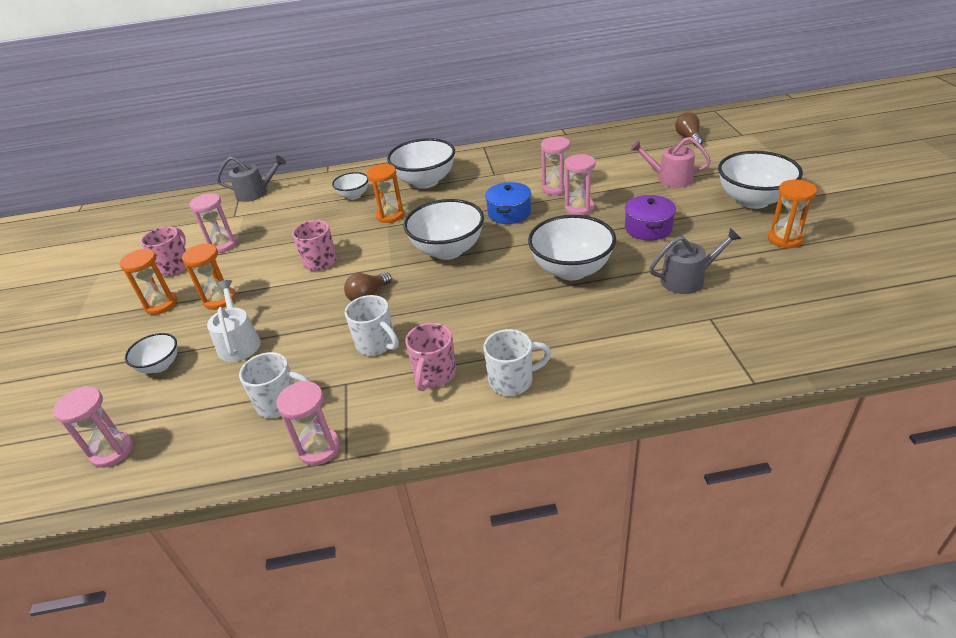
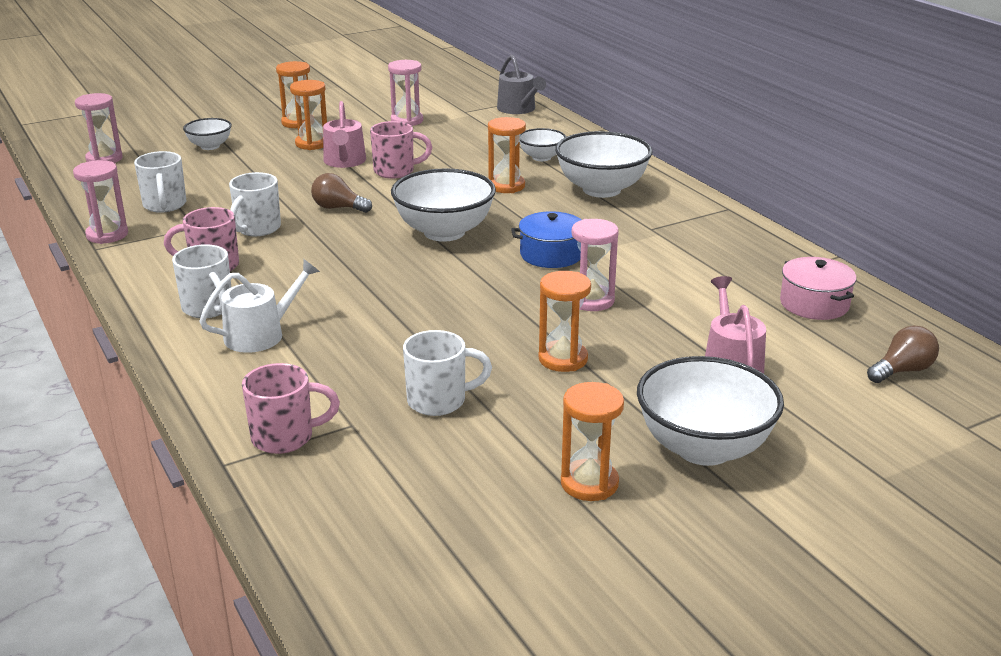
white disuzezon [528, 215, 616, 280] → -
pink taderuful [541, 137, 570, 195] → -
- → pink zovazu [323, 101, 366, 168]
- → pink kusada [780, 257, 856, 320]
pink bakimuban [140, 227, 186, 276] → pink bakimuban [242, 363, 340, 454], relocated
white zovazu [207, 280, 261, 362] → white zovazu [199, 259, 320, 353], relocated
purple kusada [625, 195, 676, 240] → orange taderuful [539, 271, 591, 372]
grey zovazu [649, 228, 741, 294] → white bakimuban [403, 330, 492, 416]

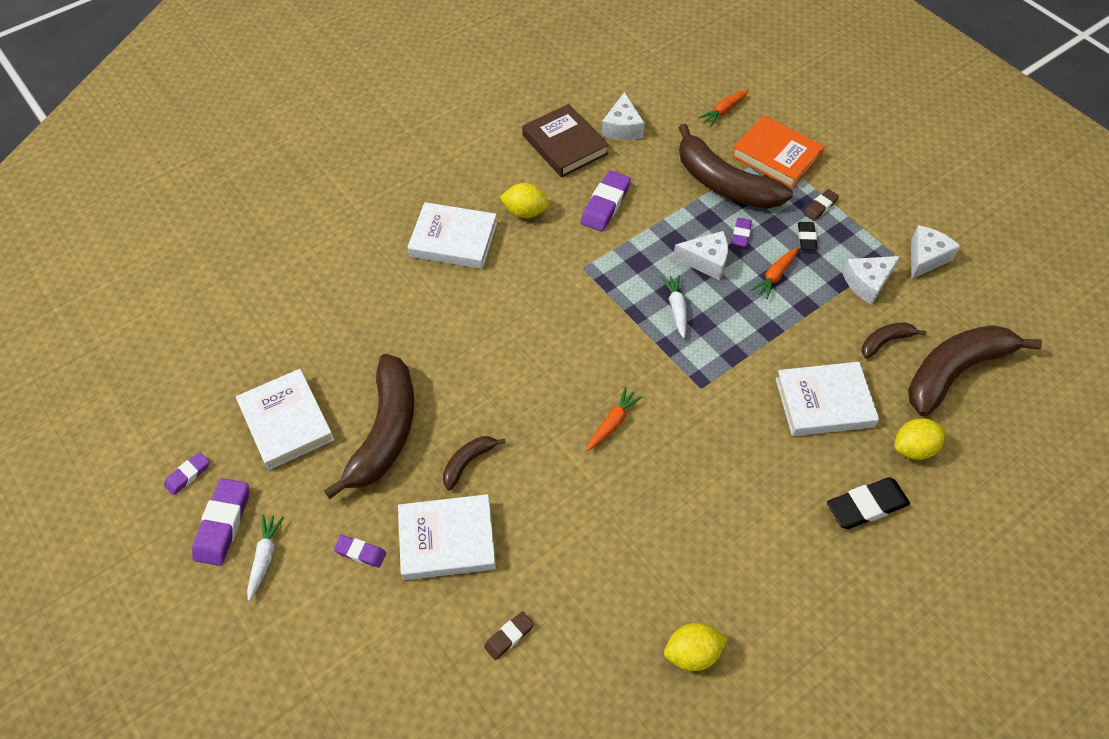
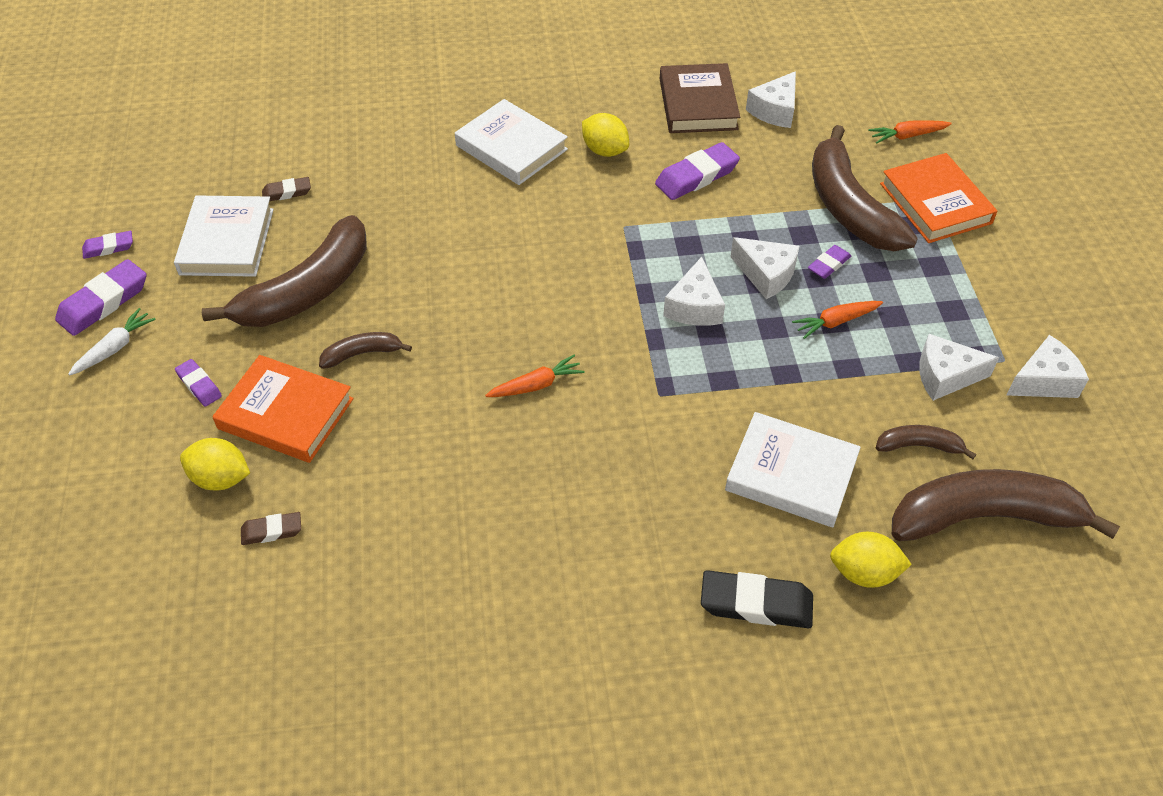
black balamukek [798, 222, 818, 250] → -
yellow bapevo [664, 623, 728, 671] → yellow bapevo [180, 438, 250, 490], relocated
brown balamukek [803, 189, 839, 221] → brown balamukek [262, 177, 311, 201], relocated
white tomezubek [661, 275, 687, 338] → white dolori [663, 257, 725, 326]
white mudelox [398, 494, 496, 580] → orange mudelox [212, 355, 354, 463]

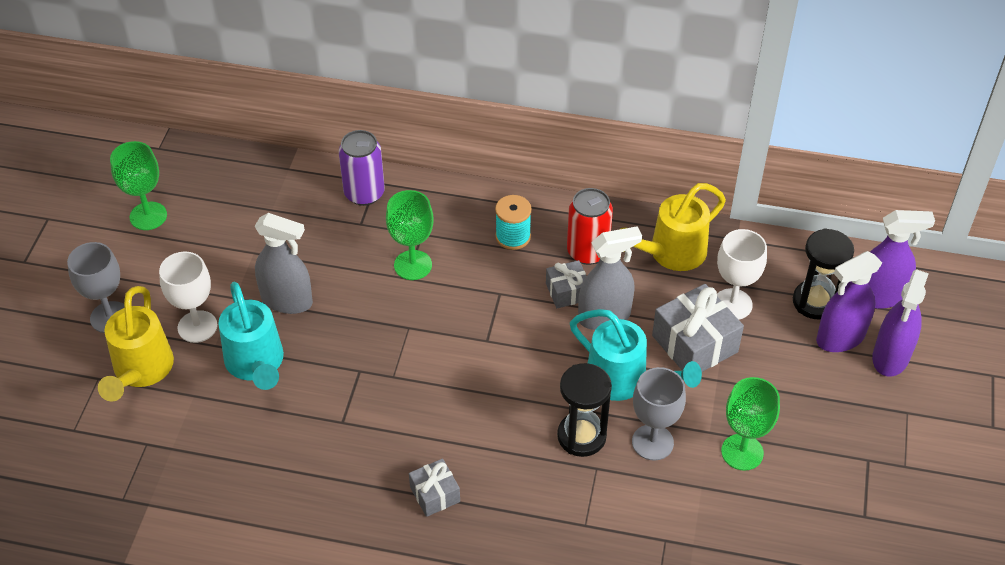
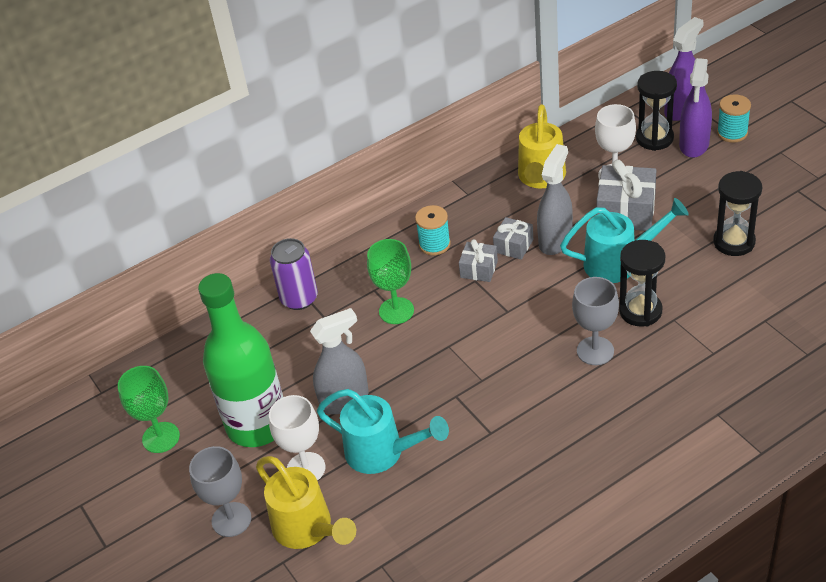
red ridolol [567, 188, 613, 265] → -
- → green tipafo [198, 273, 283, 447]
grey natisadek [409, 458, 460, 517] → grey natisadek [459, 239, 498, 282], relocated
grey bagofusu [632, 367, 686, 460] → grey bagofusu [572, 277, 619, 365], relocated
green bagofusu [721, 377, 780, 471] → black taderuful [713, 171, 762, 256]
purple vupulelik [872, 269, 929, 377] → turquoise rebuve [717, 94, 751, 143]

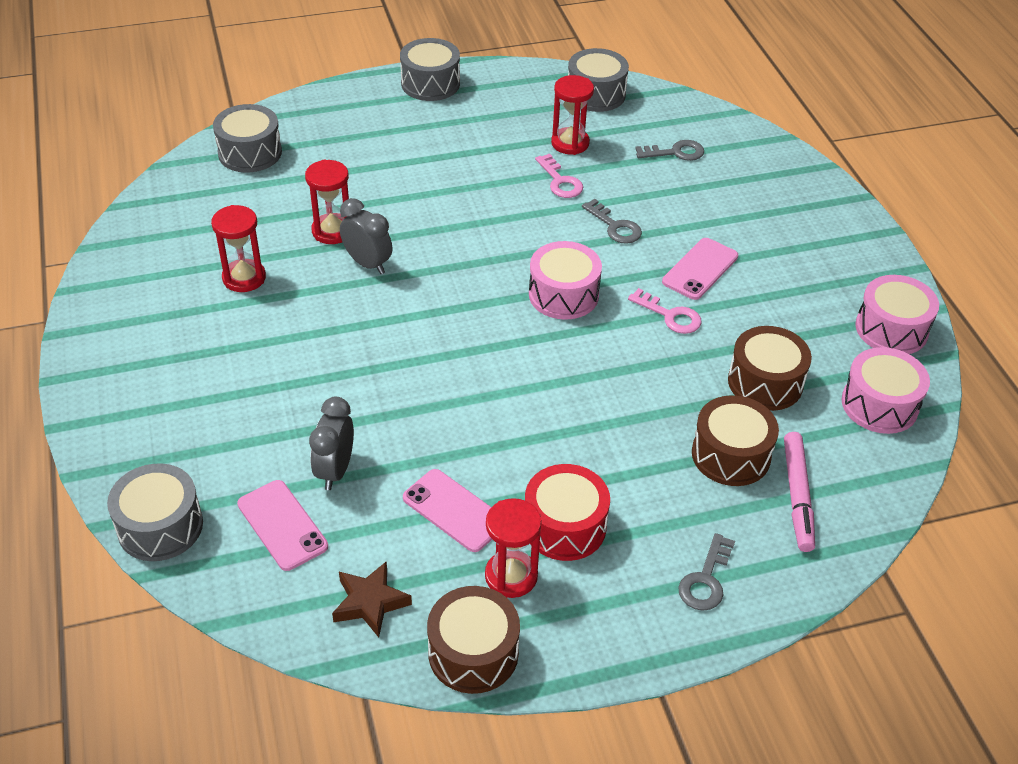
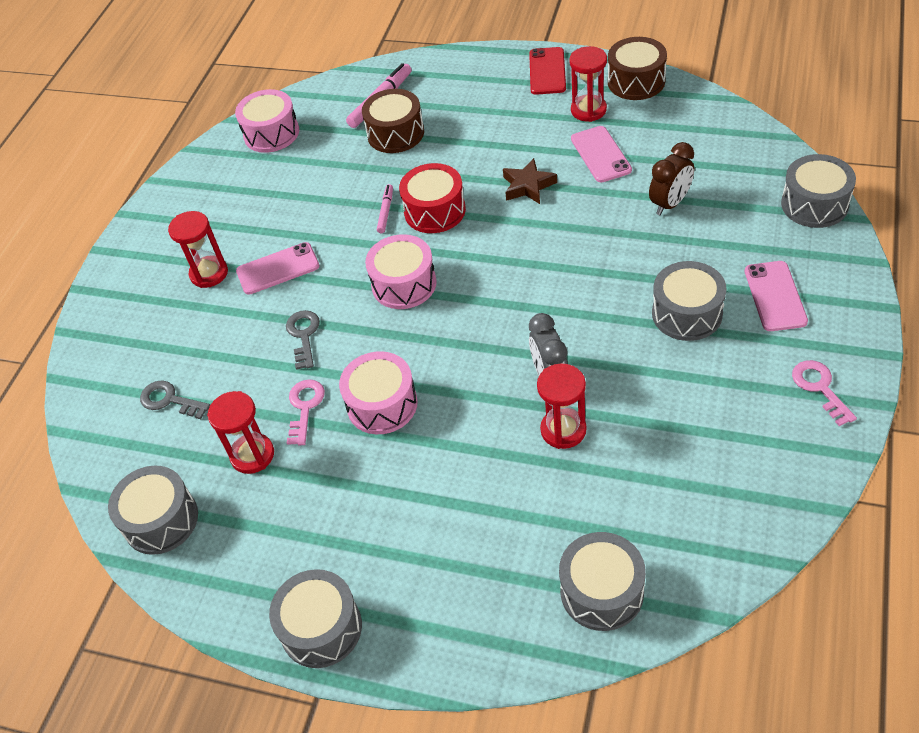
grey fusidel [678, 533, 735, 611] → -
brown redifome [728, 326, 812, 411] → -
- → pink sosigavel [377, 184, 393, 233]
- → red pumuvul [529, 47, 566, 95]
- → grey redifome [652, 261, 727, 341]
red taderuful [211, 205, 266, 292] → red taderuful [168, 211, 228, 288], relocated
pink pumuvul [237, 480, 328, 571] → pink pumuvul [745, 261, 808, 331], relocated
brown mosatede [332, 561, 412, 637] → brown mosatede [503, 158, 557, 204], relocated
red redifome [525, 464, 610, 561] → red redifome [399, 163, 466, 233], relocated
pink fusidel [628, 288, 701, 334] → pink fusidel [792, 360, 857, 426], relocated
pink redifome [855, 275, 939, 354] → pink redifome [339, 351, 418, 434], relocated
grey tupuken [309, 397, 354, 490] → brown tupuken [649, 142, 694, 215]

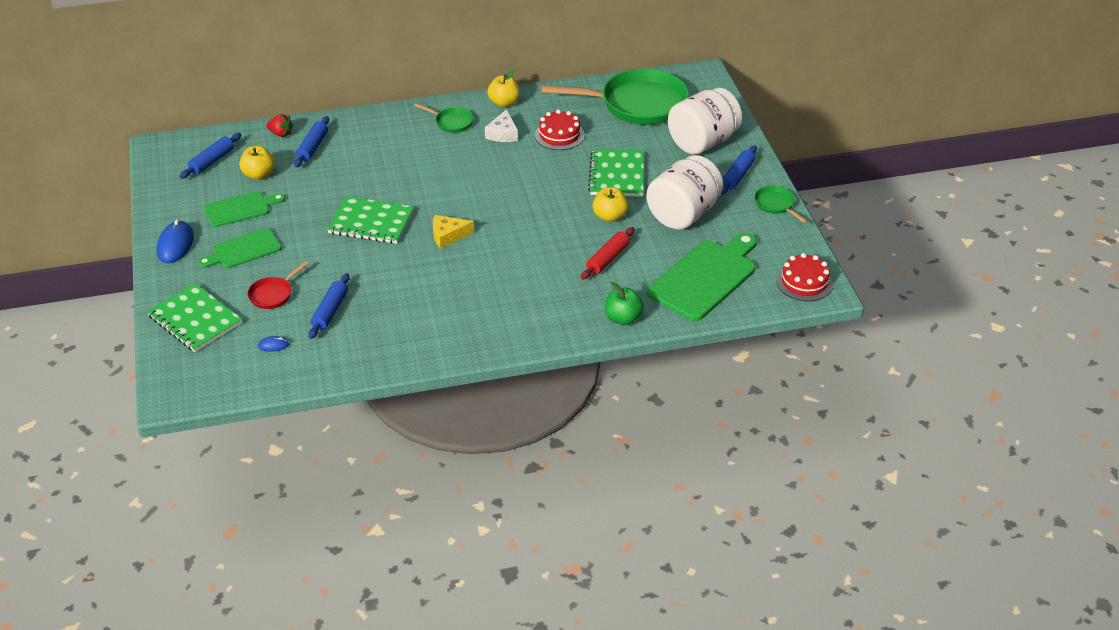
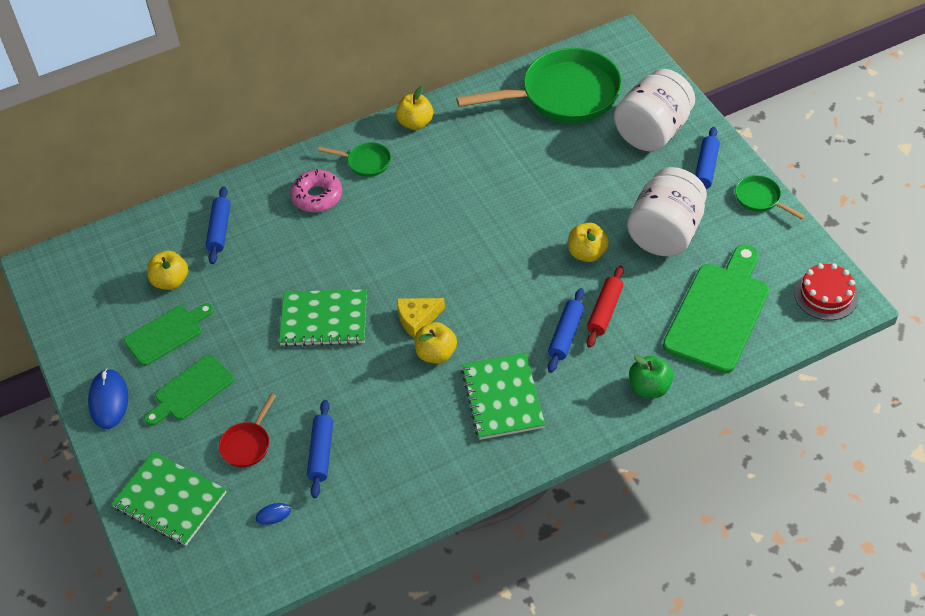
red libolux [266, 114, 293, 137] → -
white dolori [485, 109, 518, 142] → -
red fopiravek [535, 110, 585, 150] → -
- → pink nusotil [290, 169, 342, 212]
- → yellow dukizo [415, 322, 457, 364]
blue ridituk [179, 133, 241, 179] → blue ridituk [548, 288, 584, 373], relocated
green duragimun [588, 149, 644, 197] → green duragimun [461, 353, 545, 440], relocated

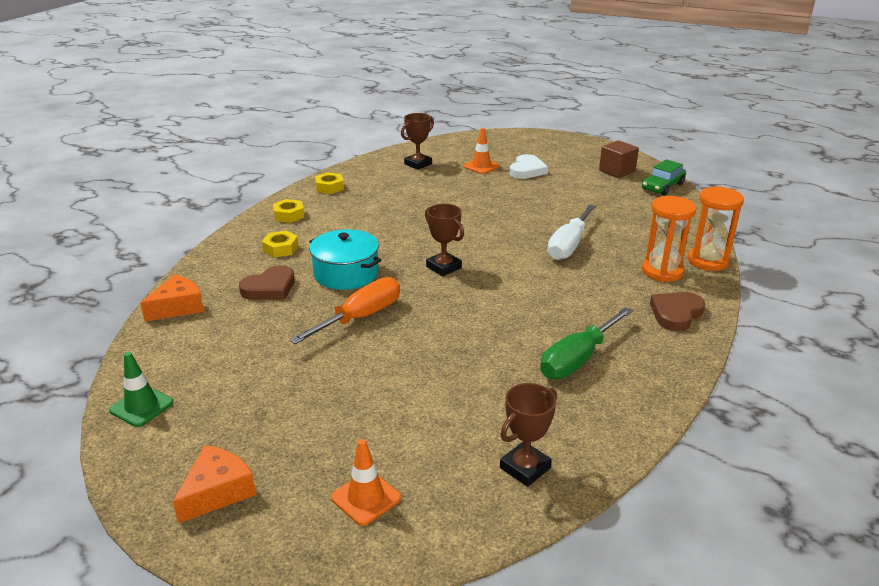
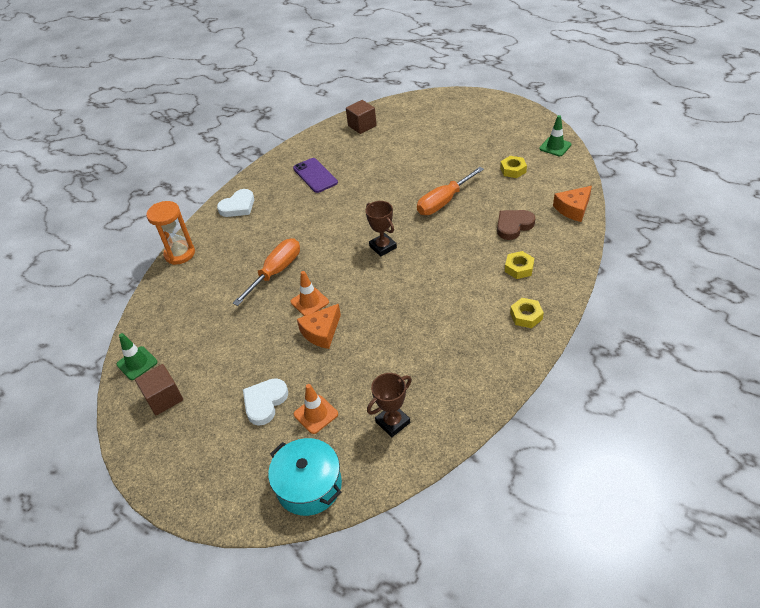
orange taderuful [642, 196, 697, 282] → -
orange dolori [173, 445, 256, 523] → orange dolori [297, 304, 341, 349], relocated
turquoise kusada [309, 229, 381, 290] → turquoise kusada [268, 438, 342, 516], relocated
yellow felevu [315, 172, 344, 194] → yellow felevu [500, 156, 527, 178], relocated
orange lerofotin [331, 439, 401, 526] → orange lerofotin [291, 271, 329, 316], relocated
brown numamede [500, 383, 557, 487] → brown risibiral [346, 100, 377, 134]
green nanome [540, 307, 633, 379] → purple pumuvul [293, 158, 338, 193]
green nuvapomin [642, 159, 686, 195] → green lerofotin [117, 333, 157, 380]
white nanome [547, 204, 596, 260] → orange nanome [233, 238, 300, 306]
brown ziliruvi [650, 292, 705, 331] → white ziliruvi [217, 189, 254, 217]

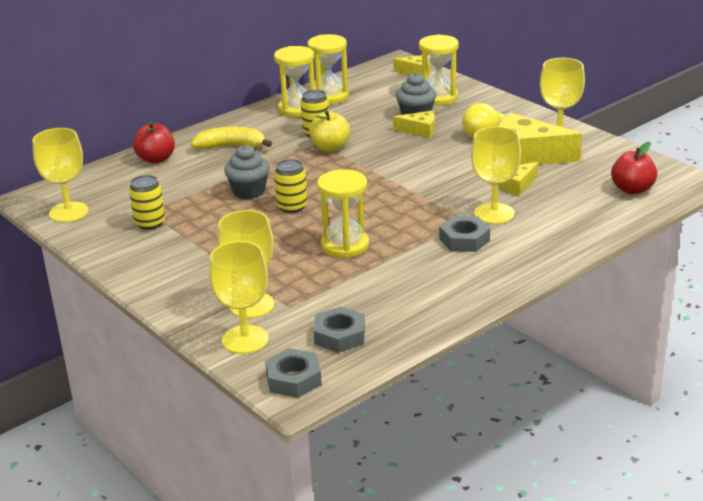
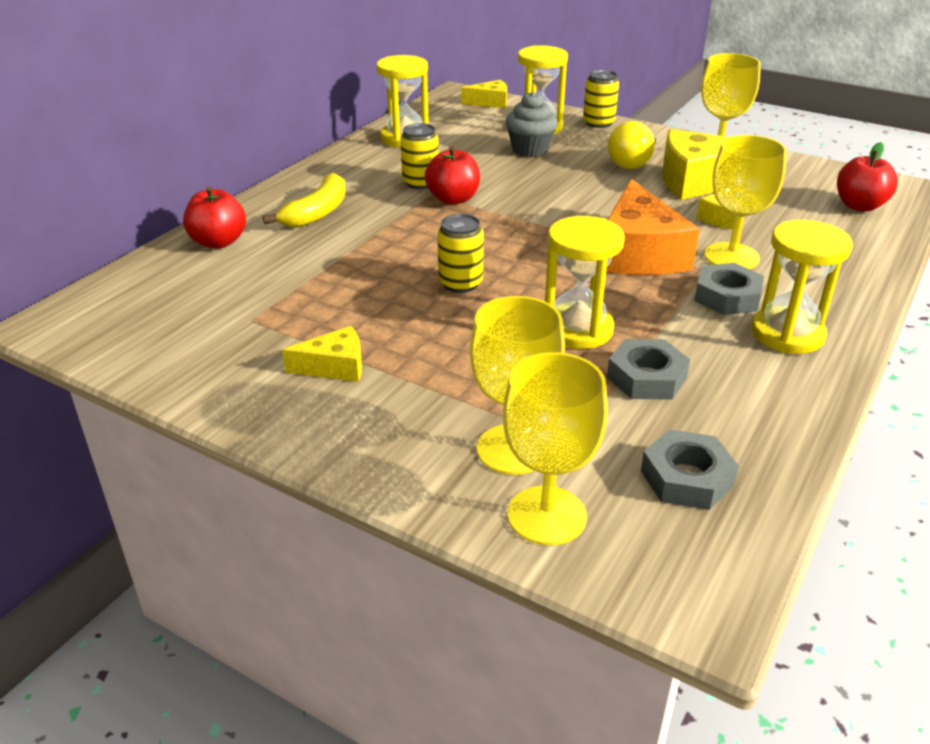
yellow bagofusu [33, 128, 89, 222] → -
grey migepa [224, 145, 270, 199] → -
- → orange dolori [606, 179, 700, 275]
yellow ridolol [129, 175, 165, 230] → yellow ridolol [583, 70, 619, 128], relocated
grey felevu [265, 348, 322, 398] → grey felevu [607, 339, 690, 400], relocated
yellow taderuful [274, 46, 315, 117] → yellow taderuful [751, 220, 853, 354], relocated
yellow dolori [393, 111, 435, 138] → yellow dolori [282, 326, 362, 382], relocated
yellow dukizo [309, 110, 350, 152] → red dukizo [425, 146, 480, 205]
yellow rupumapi [191, 127, 272, 150] → yellow rupumapi [263, 173, 346, 228], 135 degrees clockwise

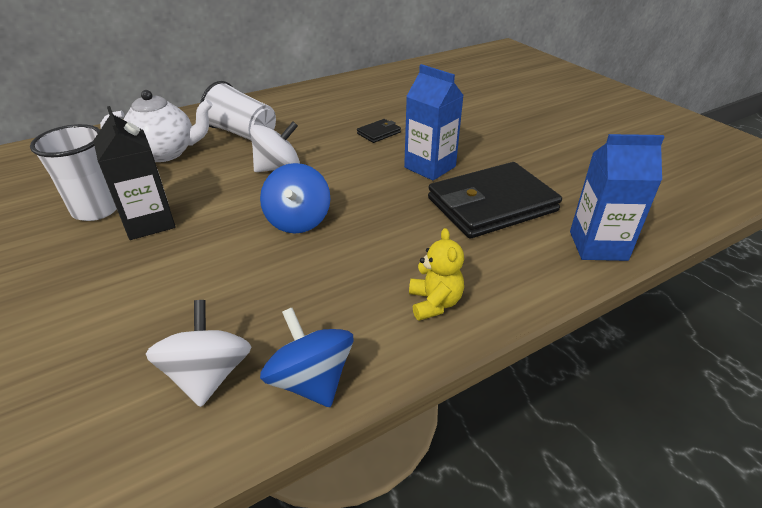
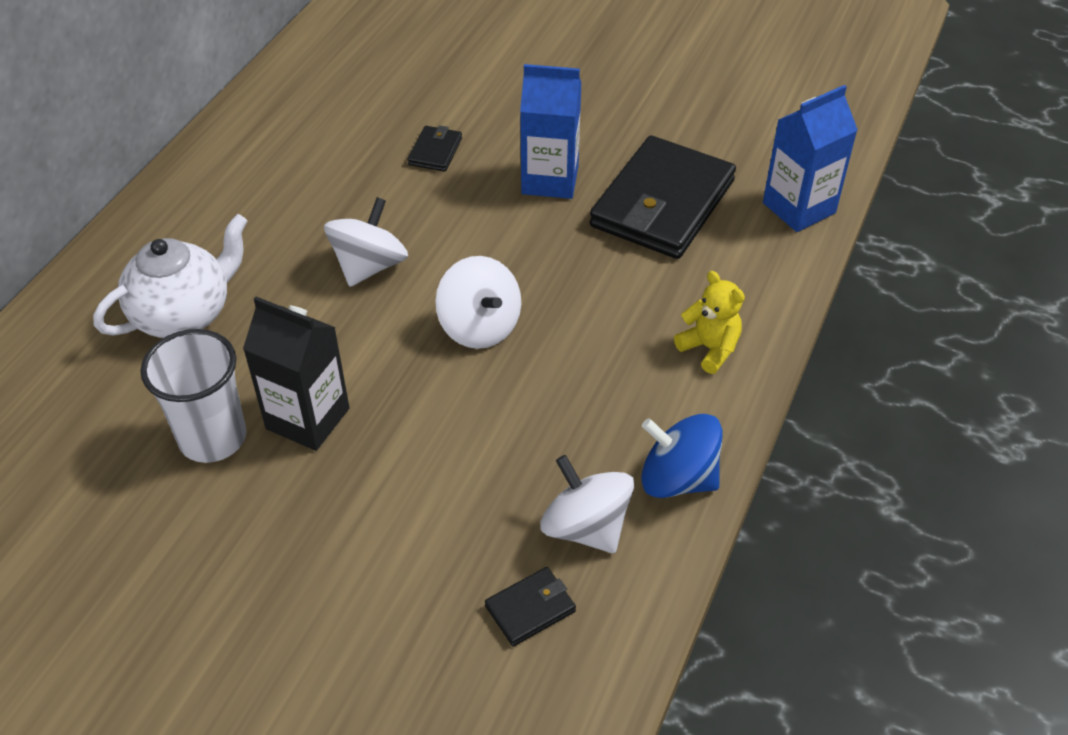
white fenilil [200, 81, 276, 140] → -
- → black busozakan [485, 567, 576, 646]
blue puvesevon [260, 163, 330, 234] → white puvesevon [435, 256, 521, 349]

